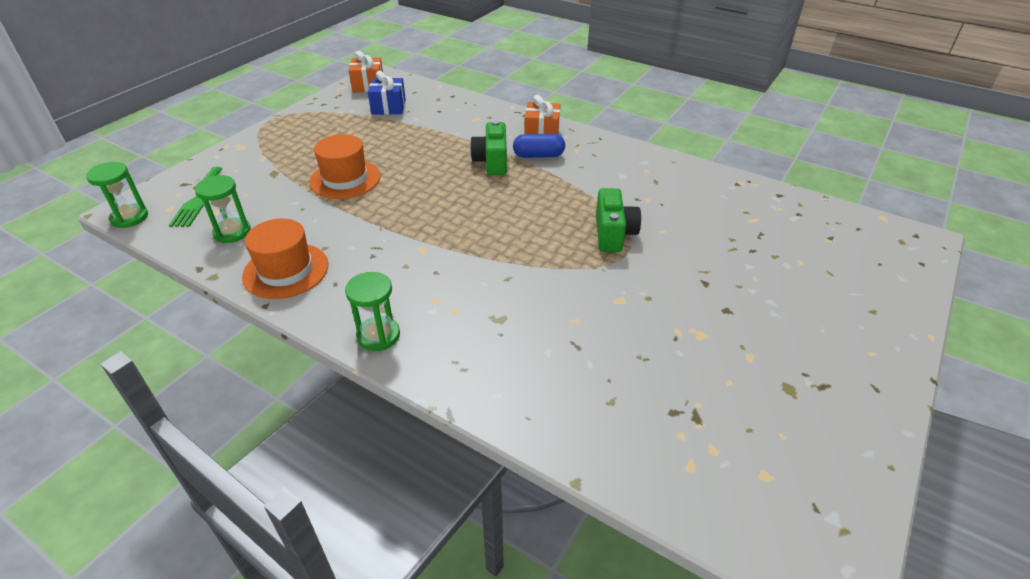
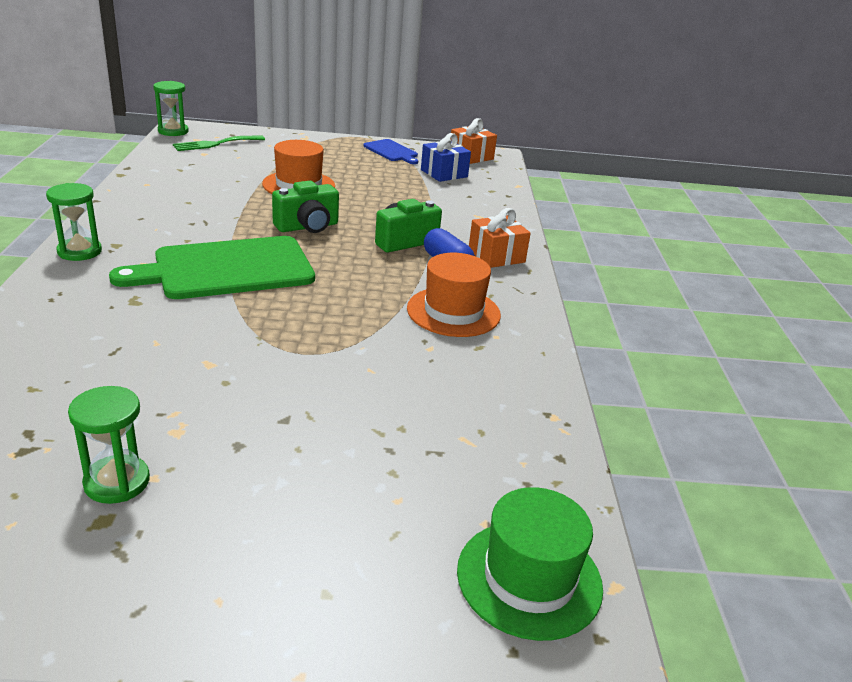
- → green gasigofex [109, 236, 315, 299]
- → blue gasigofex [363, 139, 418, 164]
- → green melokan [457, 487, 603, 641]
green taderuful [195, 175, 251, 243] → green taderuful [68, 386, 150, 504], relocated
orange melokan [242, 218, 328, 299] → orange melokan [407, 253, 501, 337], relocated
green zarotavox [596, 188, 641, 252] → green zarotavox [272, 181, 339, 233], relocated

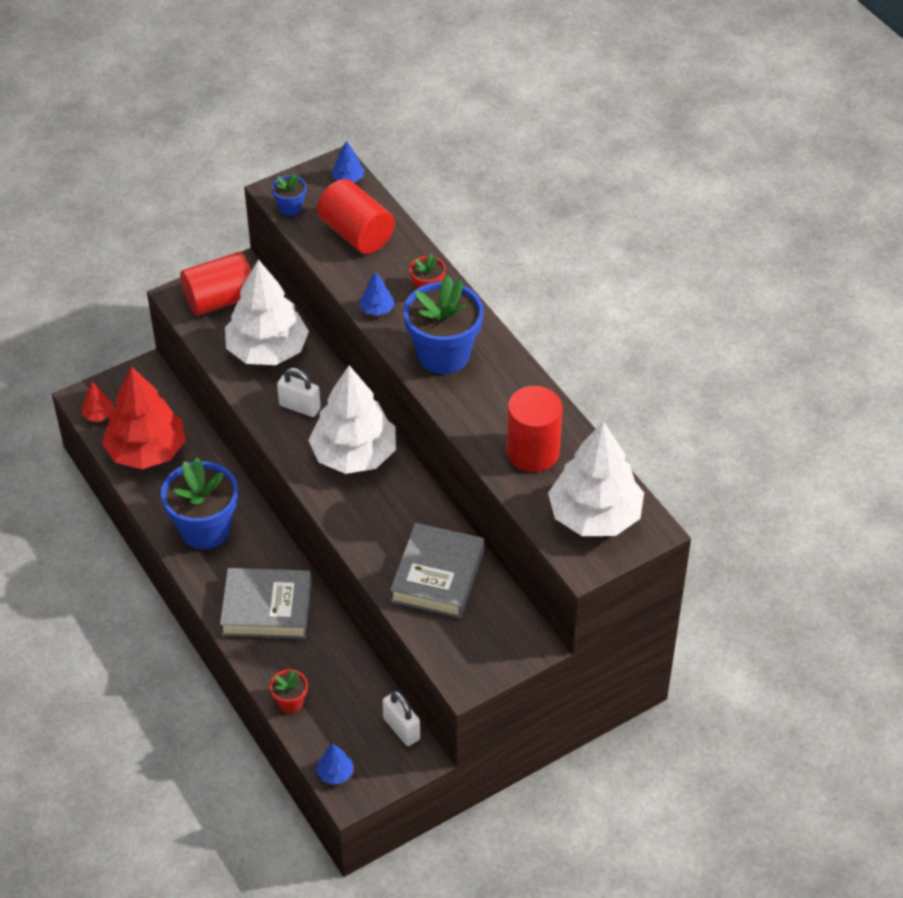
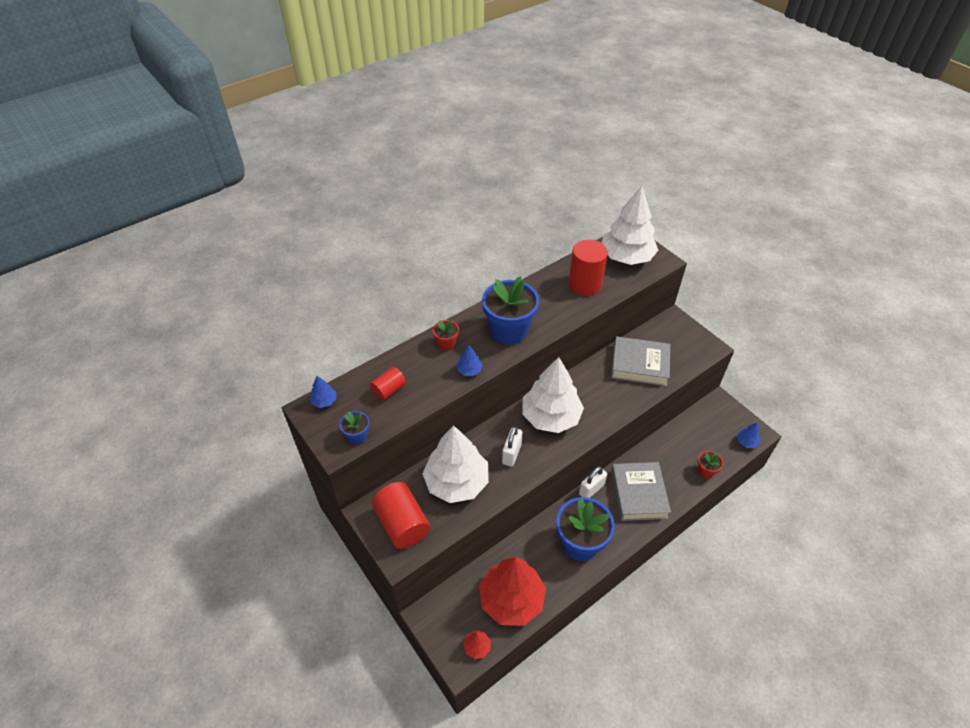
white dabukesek [383, 691, 420, 746] → white dabukesek [579, 467, 607, 498], relocated
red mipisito [317, 179, 395, 254] → red mipisito [370, 367, 406, 401], x0.57

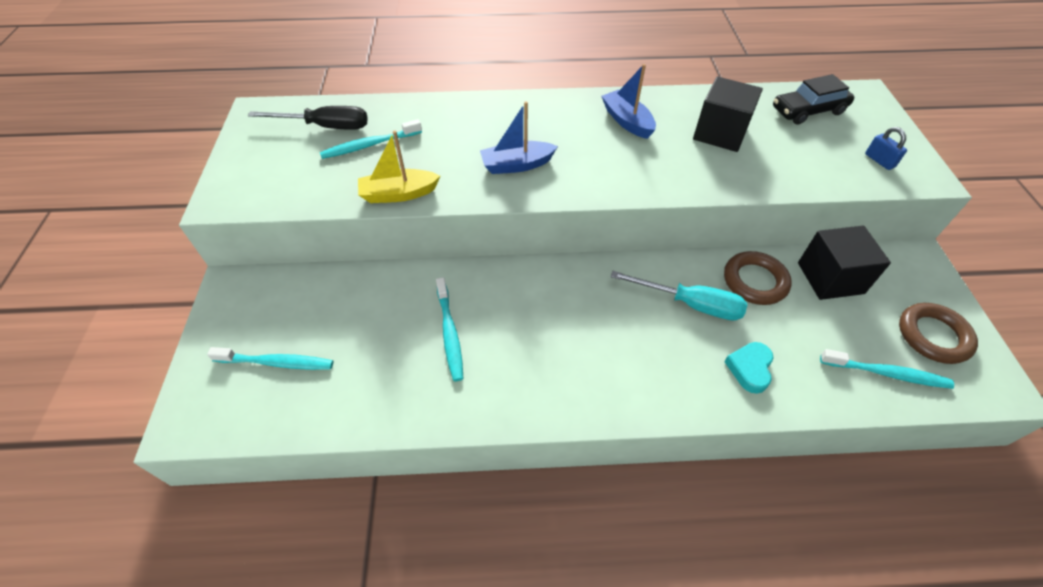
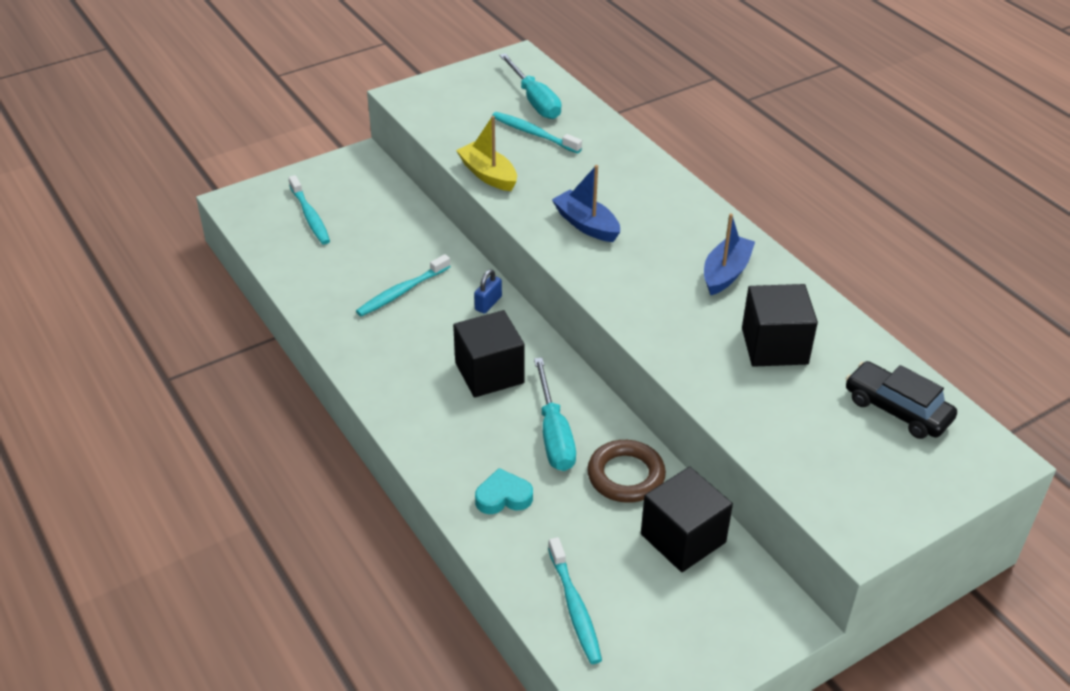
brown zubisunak [899, 303, 978, 364] → -
- → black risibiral [453, 310, 525, 397]
blue dabukesek [865, 127, 907, 170] → blue dabukesek [474, 269, 502, 314], relocated
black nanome [248, 106, 368, 130] → turquoise nanome [499, 53, 561, 119]

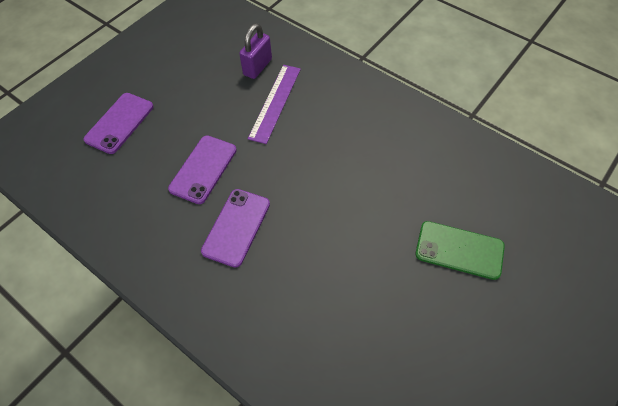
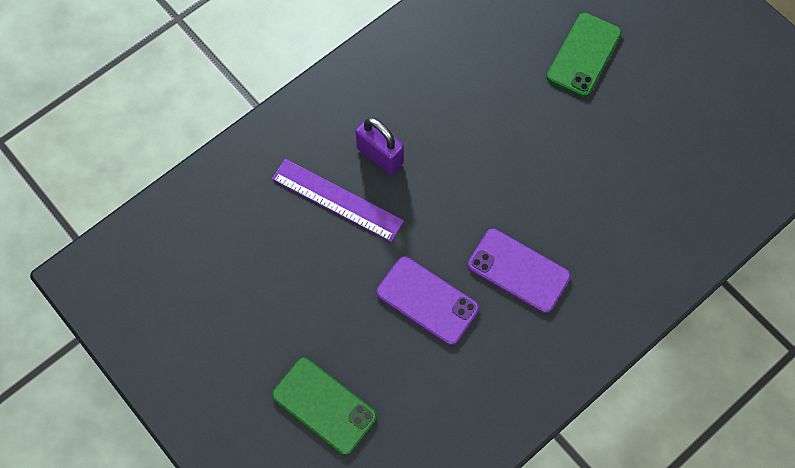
purple dabukesek [239, 23, 272, 79] → purple dabukesek [355, 117, 404, 175], relocated
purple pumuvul [83, 93, 154, 154] → green pumuvul [272, 358, 377, 455]

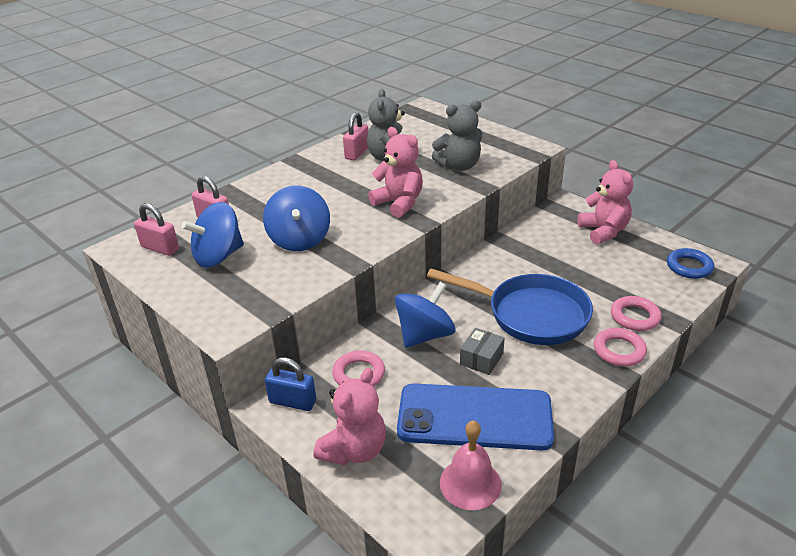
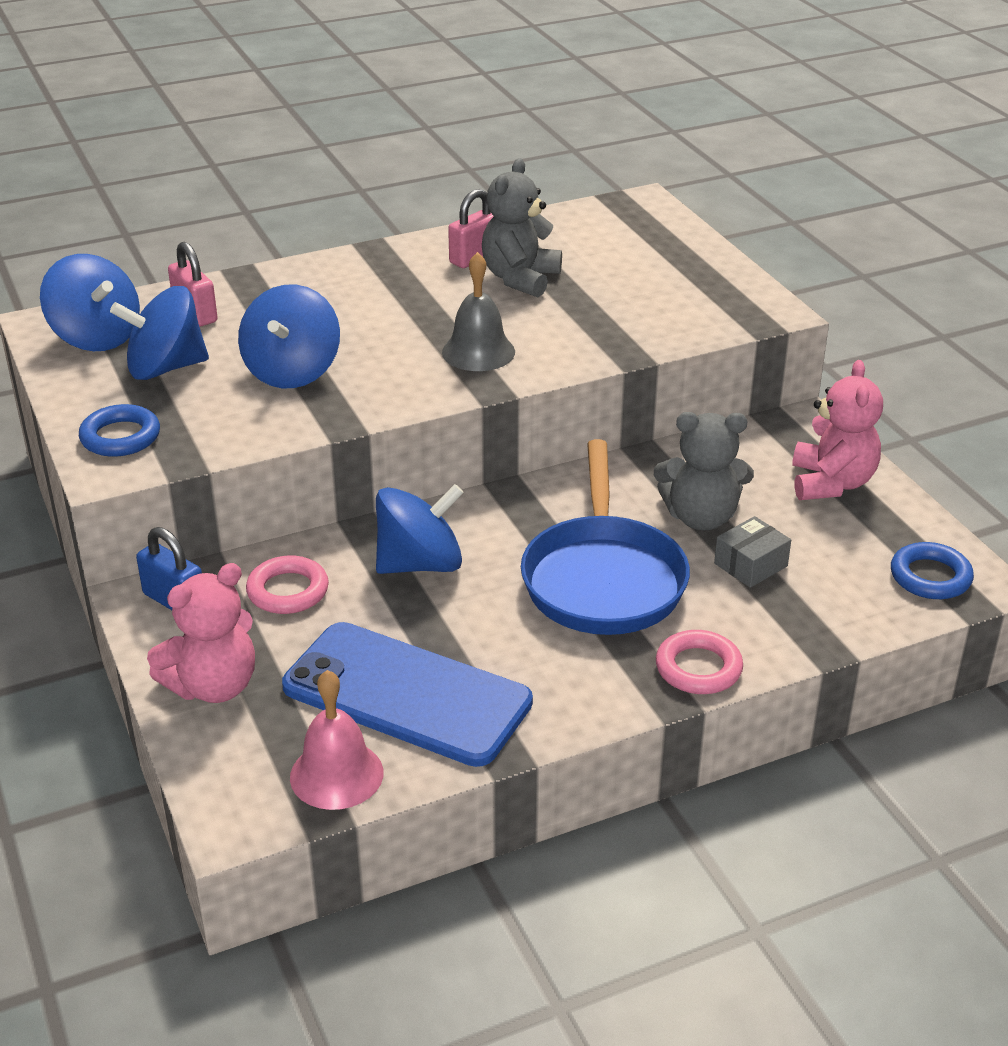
pink zubisunak [611, 296, 661, 331] → -
- → blue zubisunak [79, 404, 160, 457]
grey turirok [432, 100, 482, 171] → grey turirok [654, 412, 754, 530], relocated
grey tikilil [460, 328, 505, 375] → grey tikilil [714, 516, 791, 588], relocated
pink dabukesek [134, 203, 179, 256] → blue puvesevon [40, 254, 140, 351]
pink turirok [368, 127, 423, 218] → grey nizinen [442, 252, 515, 371]
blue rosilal [427, 268, 593, 345] → blue rosilal [521, 439, 690, 635], 45 degrees clockwise

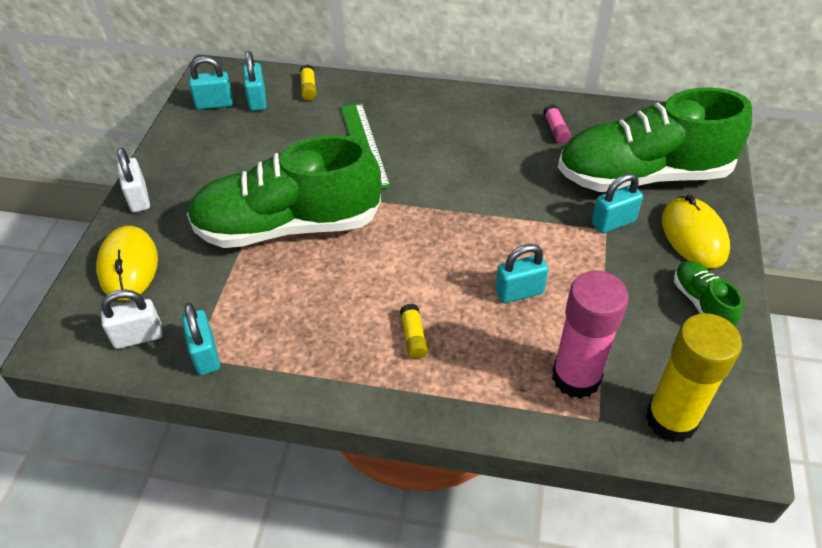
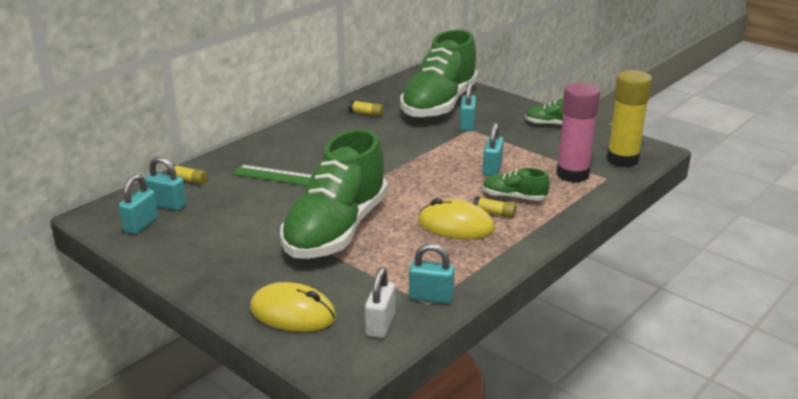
white dabukesek [117, 147, 150, 212] → -
- → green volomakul [483, 168, 550, 201]
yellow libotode [662, 195, 730, 268] → yellow libotode [418, 198, 495, 239], relocated
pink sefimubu [543, 104, 571, 144] → yellow sefimubu [349, 100, 384, 117]

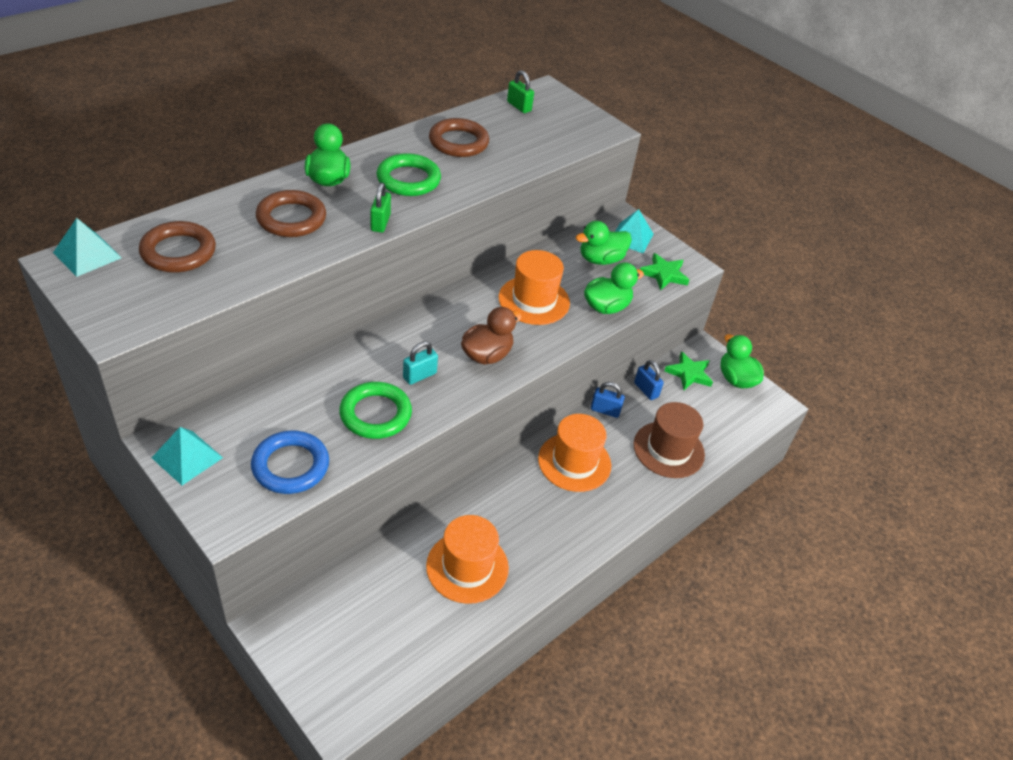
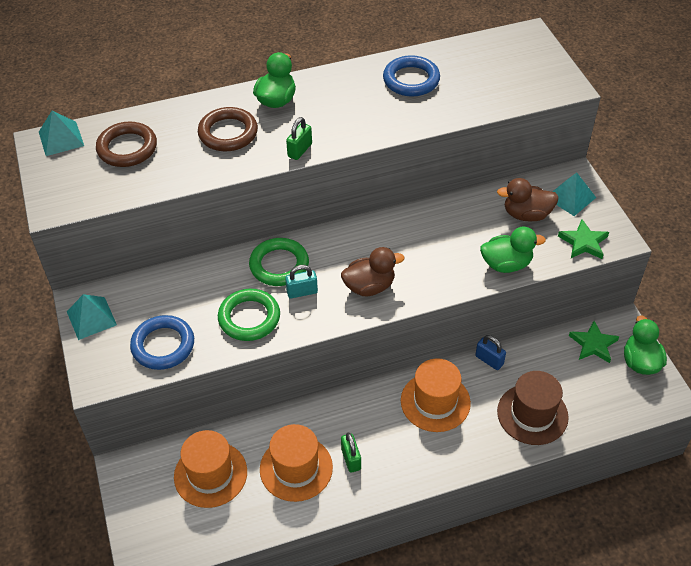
blue dabukesek [634, 360, 664, 400] → -
green zubisunak [377, 153, 441, 196] → green zubisunak [249, 238, 309, 286], relocated
orange melokan [499, 250, 570, 325] → orange melokan [174, 430, 247, 508], relocated
green dabukesek [507, 70, 534, 113] → green dabukesek [341, 433, 361, 473], relocated
brown zubisunak [429, 118, 489, 157] → blue zubisunak [383, 55, 440, 97]
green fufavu [576, 221, 632, 265] → brown fufavu [497, 178, 559, 222]

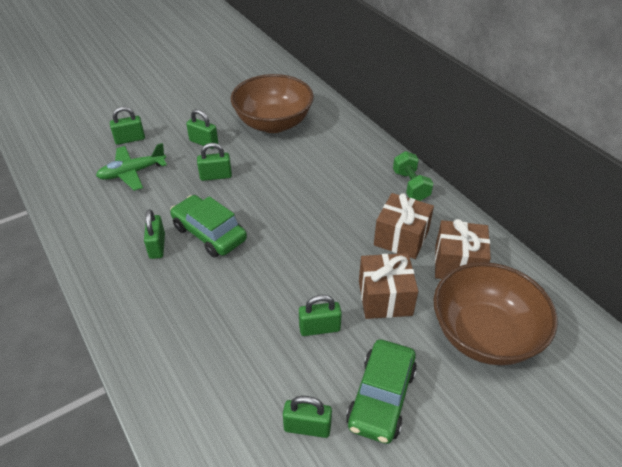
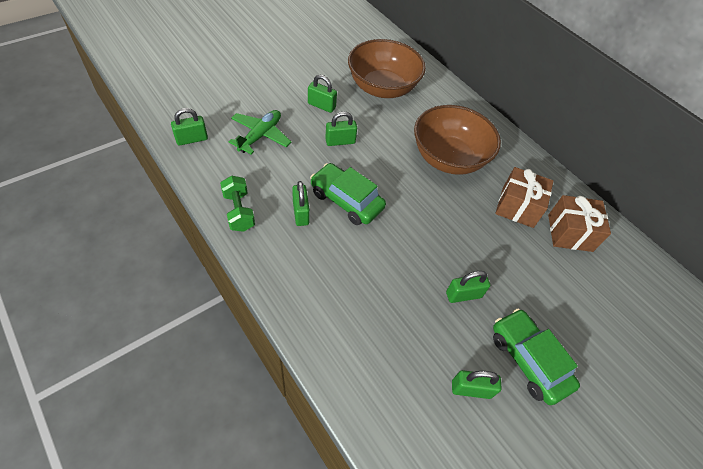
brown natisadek [359, 253, 418, 319] → -
green dabukesek [110, 107, 145, 145] → green dabukesek [171, 108, 208, 146], relocated
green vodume [393, 151, 434, 201] → green vodume [220, 176, 255, 232], relocated
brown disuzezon [434, 262, 557, 365] → brown disuzezon [414, 105, 501, 175], relocated
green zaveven [96, 143, 167, 191] → green zaveven [229, 110, 291, 155], 150 degrees clockwise
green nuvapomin [346, 339, 417, 444] → green nuvapomin [493, 309, 580, 405], 135 degrees clockwise

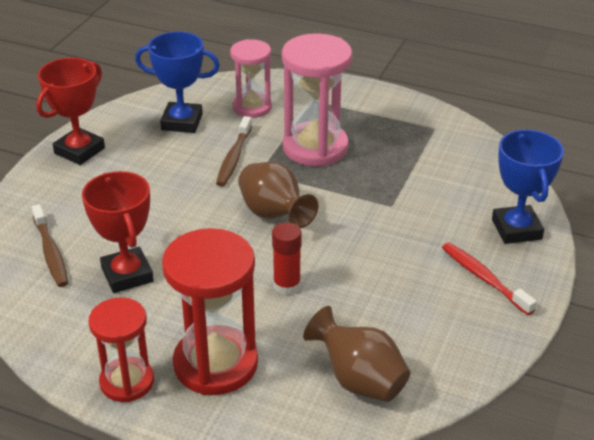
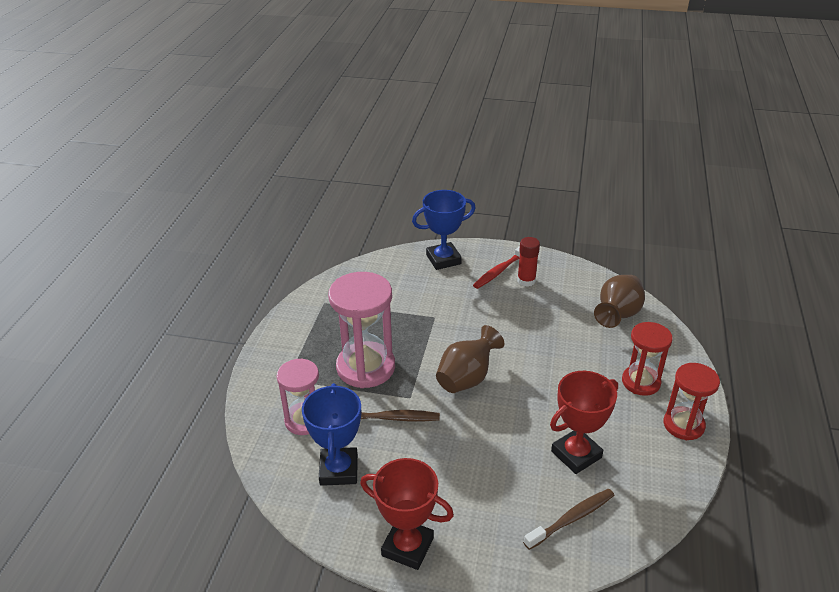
red sefimubu [272, 222, 302, 295] → red sefimubu [517, 237, 540, 287], relocated
red taderuful [162, 228, 258, 395] → red taderuful [622, 322, 673, 396], x0.63

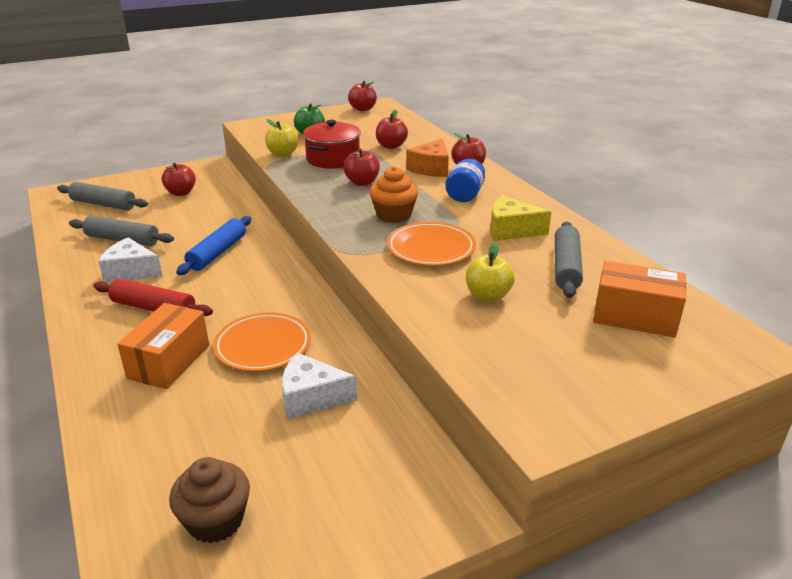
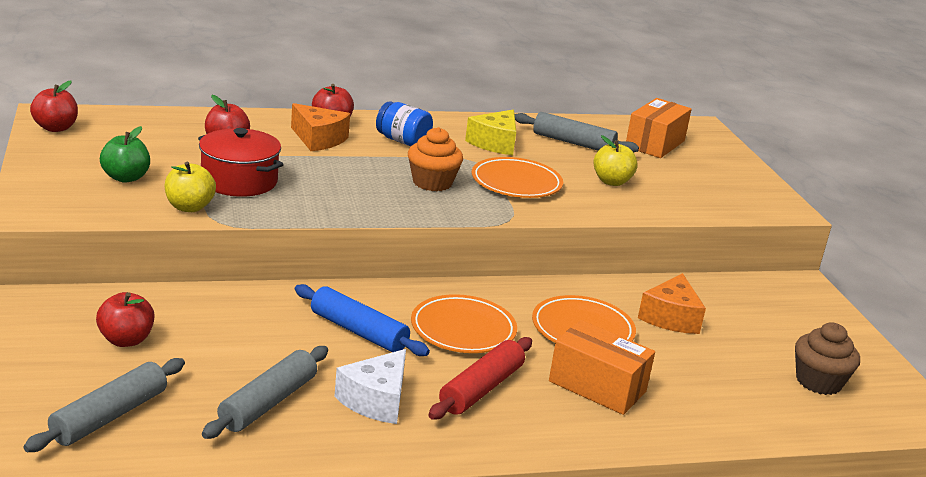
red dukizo [343, 148, 380, 186] → -
- → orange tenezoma [411, 294, 517, 353]
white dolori [282, 353, 357, 420] → orange dolori [638, 273, 706, 334]

